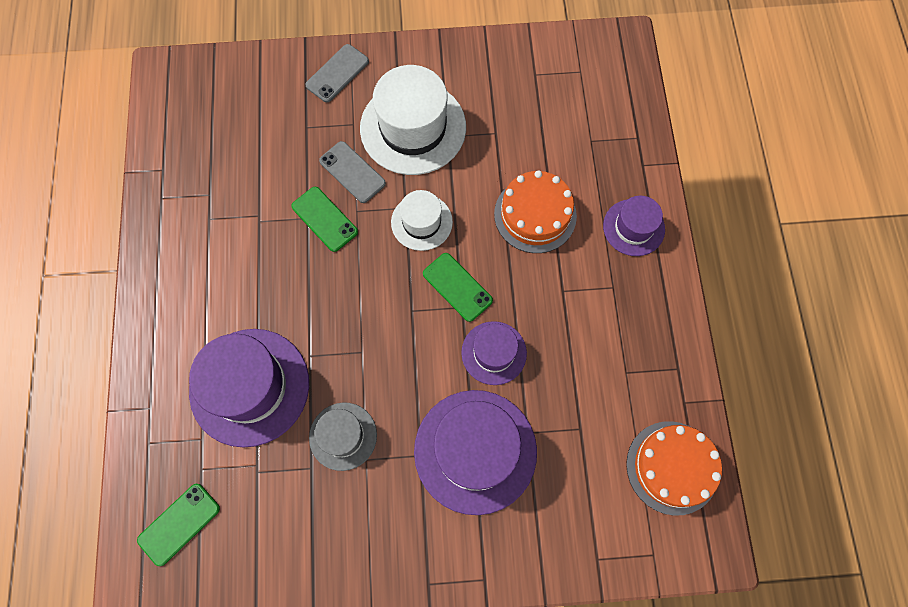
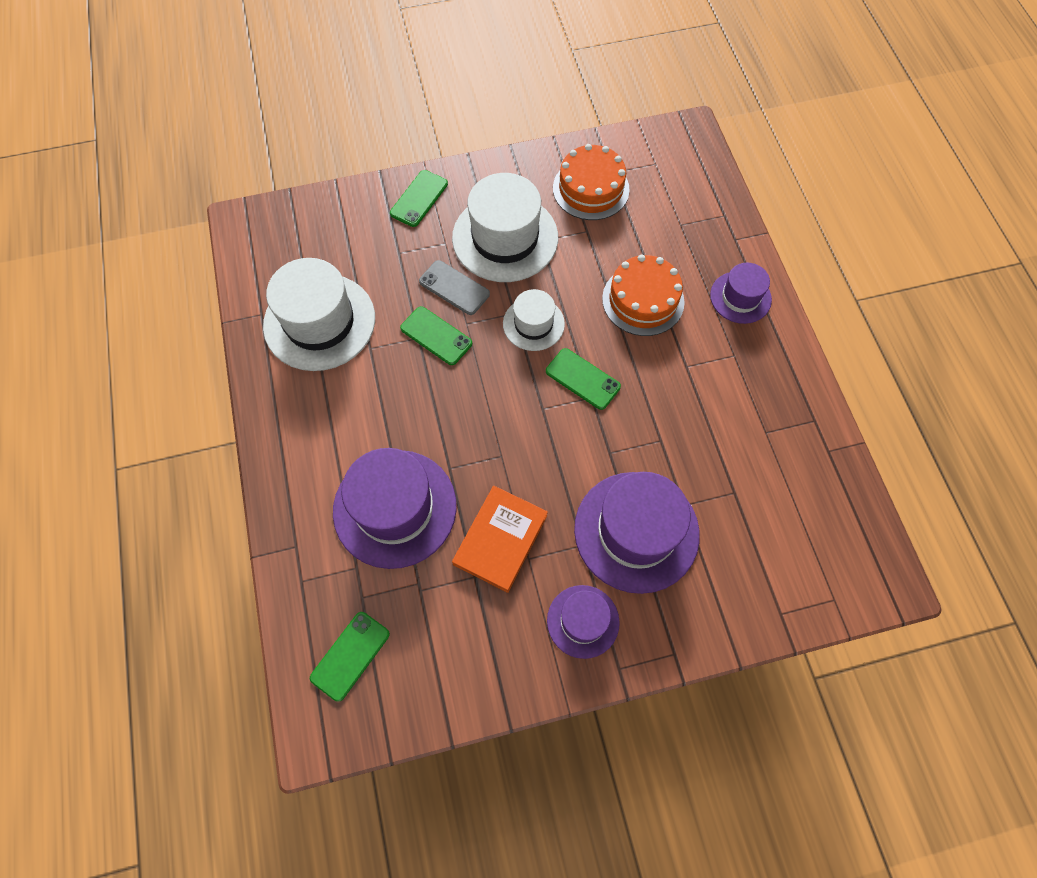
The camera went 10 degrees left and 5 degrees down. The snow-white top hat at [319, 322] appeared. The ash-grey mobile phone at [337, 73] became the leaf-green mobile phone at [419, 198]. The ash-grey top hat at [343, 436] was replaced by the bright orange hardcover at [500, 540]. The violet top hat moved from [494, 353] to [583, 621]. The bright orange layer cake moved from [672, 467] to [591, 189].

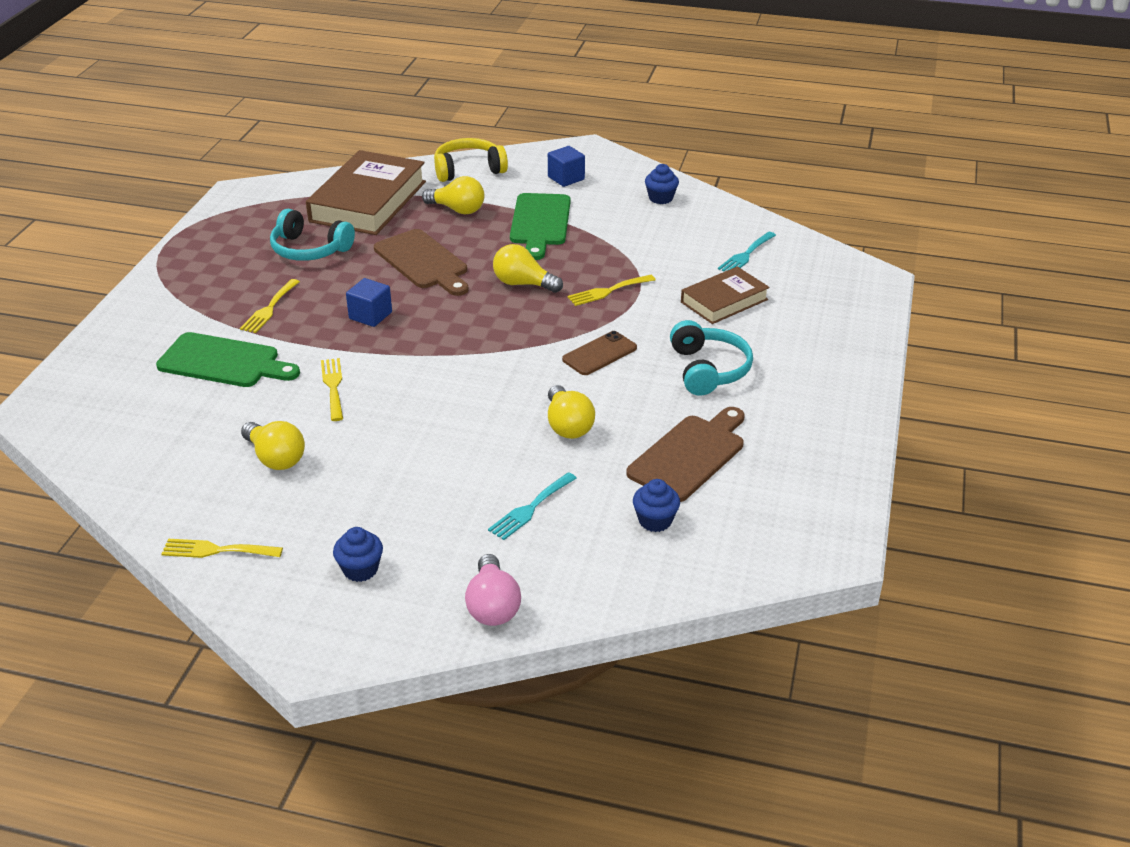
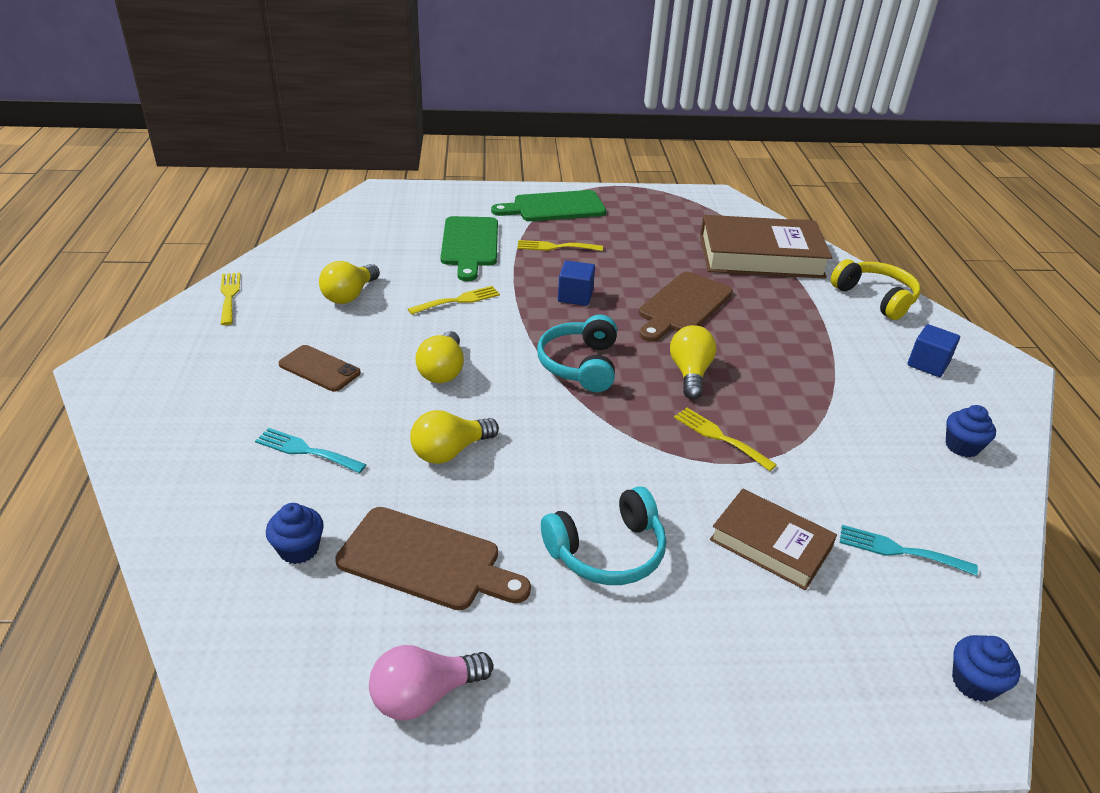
The camera went 70 degrees right and 0 degrees up. The brown mobile phone moved from [599, 354] to [319, 369]. The pink lightbulb moved from [492, 606] to [424, 695]. The yellow lightbulb moved from [457, 210] to [442, 371]. The leaf-green chopping board moved from [540, 223] to [554, 207]. The turquoise over-ear headphones moved from [309, 249] to [580, 365]. The blue muffin moved from [360, 569] to [974, 683].

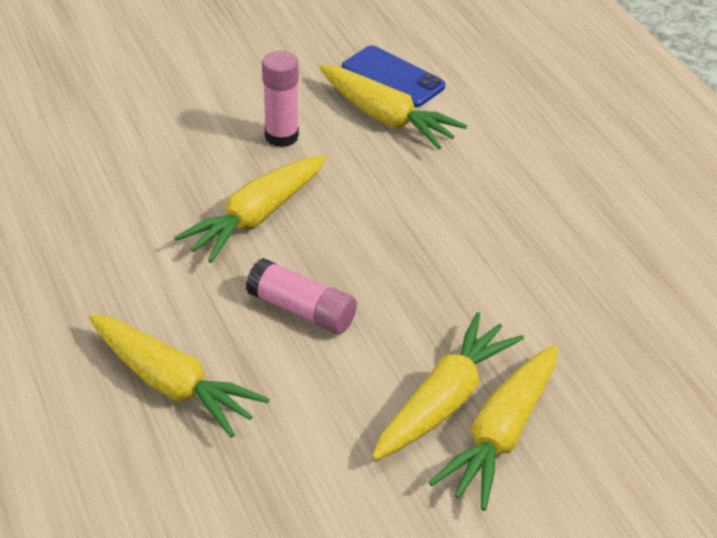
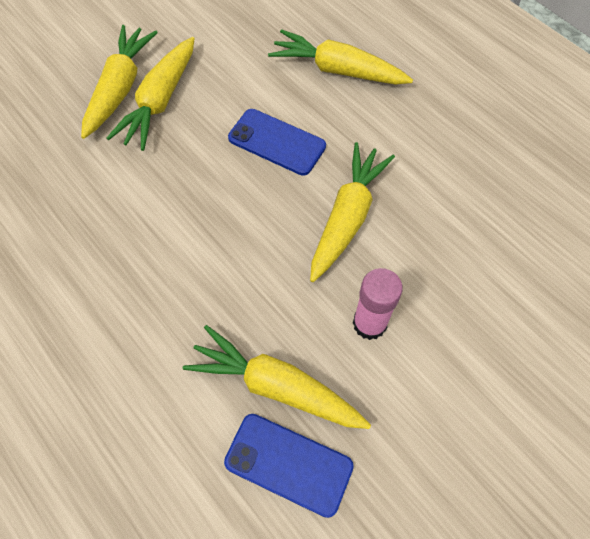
The camera went 165 degrees right and 20 degrees up. The pink glue stick at [302, 310] was replaced by the blue mobile phone at [277, 142].

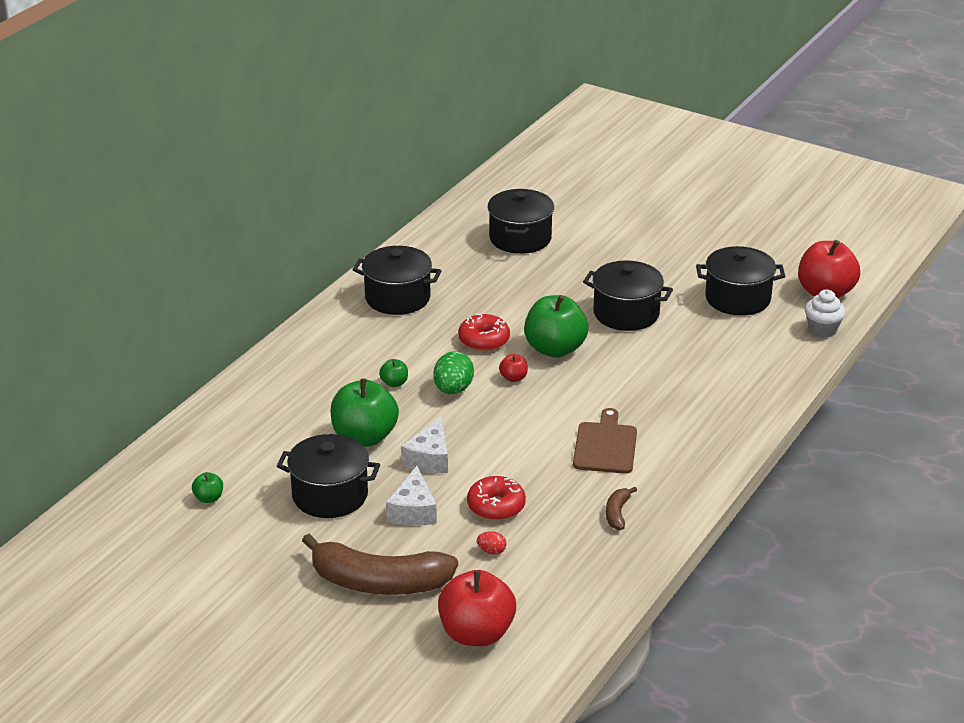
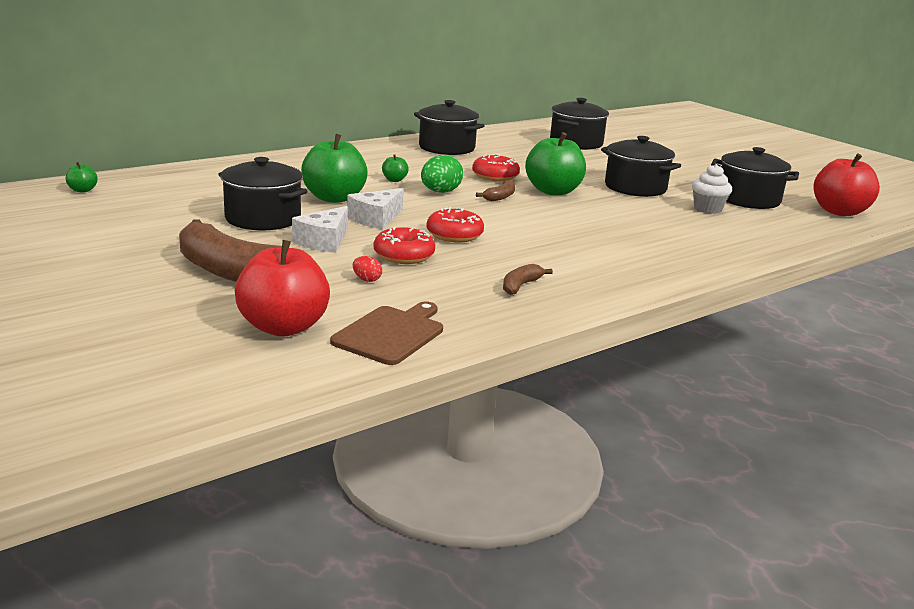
The camera went 20 degrees right and 10 degrees down. The leaf-green apple moved from [208, 498] to [82, 190]. The brown chopping board moved from [605, 446] to [391, 334]. The crimson donut at [454, 235] appeared. The crimson apple at [513, 378] was replaced by the brown banana at [500, 197]. The snow-white muffin moved from [822, 330] to [707, 209].

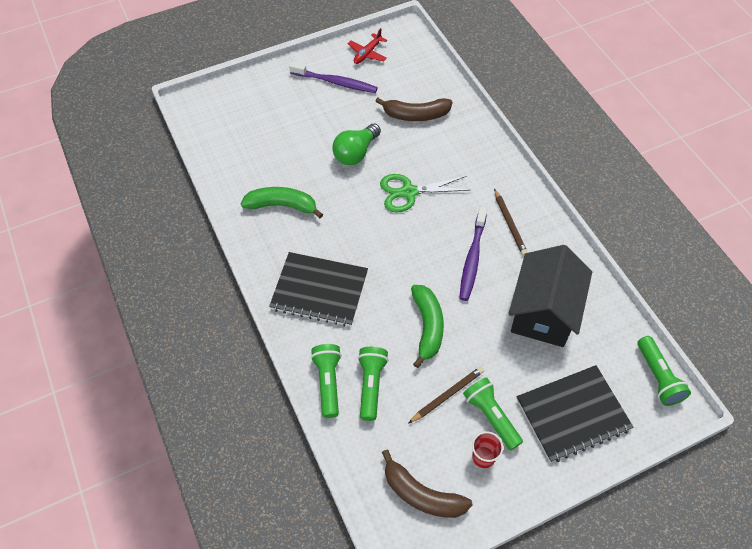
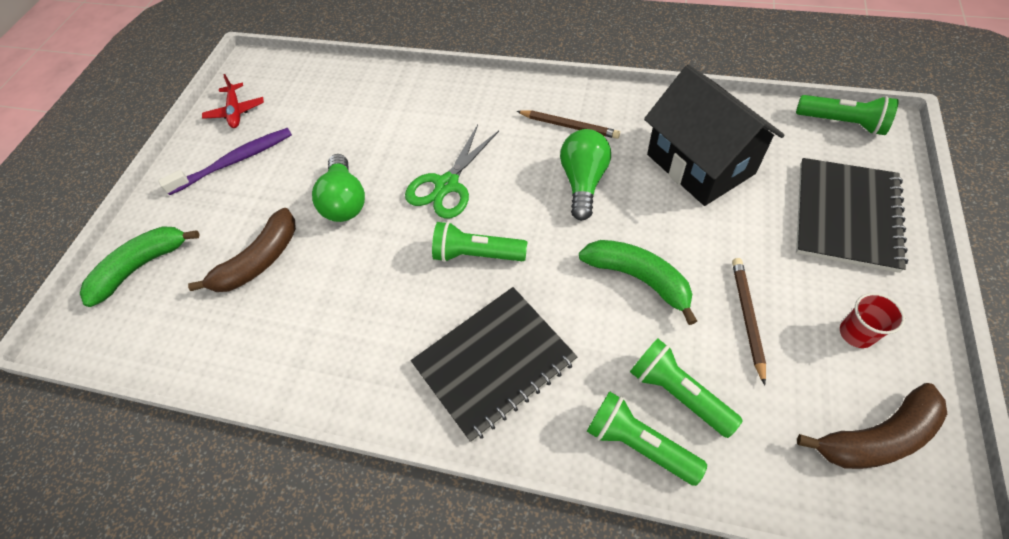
The camera went 45 degrees left and 0 degrees up. The leaf-green banana moved from [282, 205] to [141, 266]. The brown banana moved from [416, 115] to [259, 261]. The leaf-green torch moved from [491, 416] to [477, 254]. The violet toothbrush at [472, 258] was replaced by the leaf-green lightbulb at [583, 182].

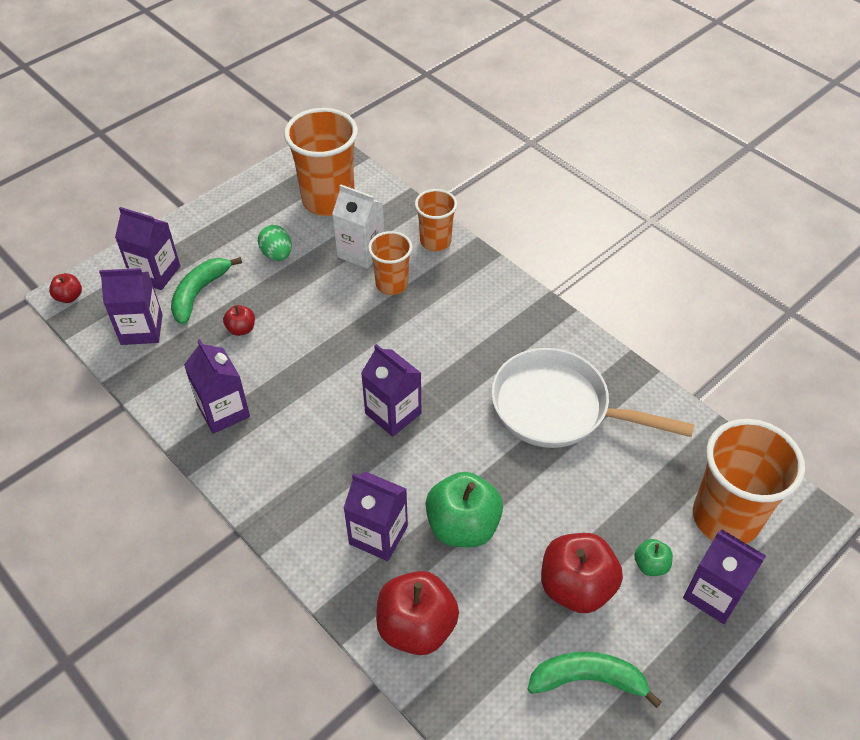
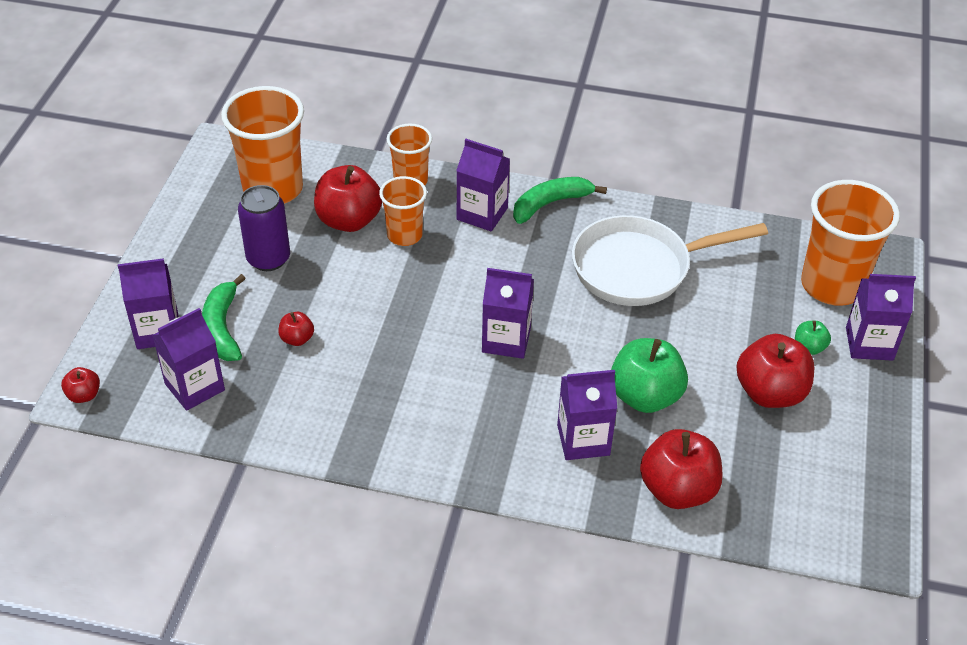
The camera went 35 degrees left and 5 degrees down. The leaf-green toy egg at [277, 254] was replaced by the violet tin at [268, 259]. The snow-white juice carton at [361, 252] was replaced by the crimson apple at [349, 220]. The violet juice carton moved from [223, 411] to [482, 214]. The leaf-green banana moved from [588, 679] to [551, 204].

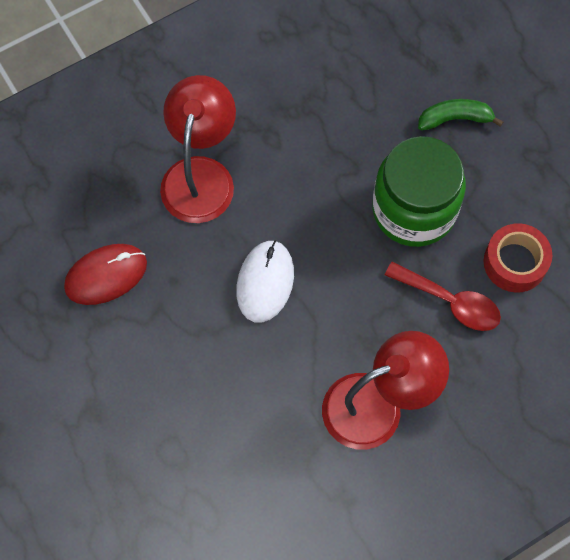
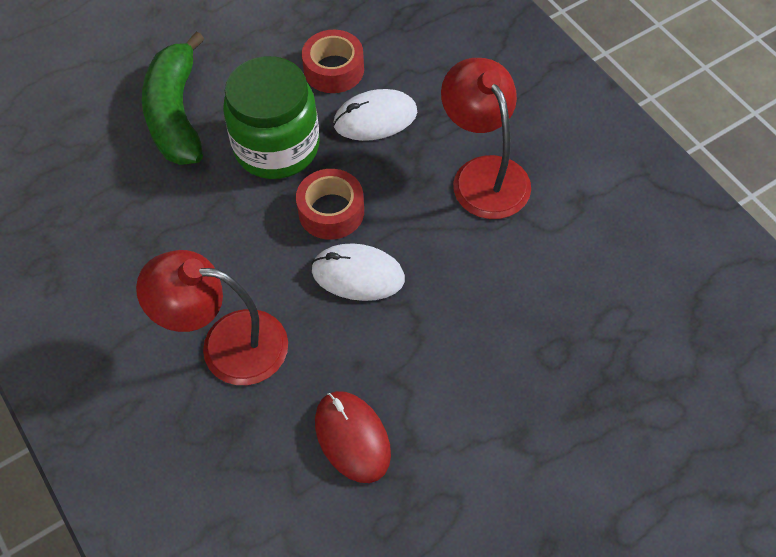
The camera went 90 degrees left and 10 degrees down. The leaf-green banana at [455, 119] changed to 1.88 times the size. The crimson tape at [331, 211] appeared. The crimson tablespoon at [450, 302] was replaced by the snow-white computer mouse at [375, 118].

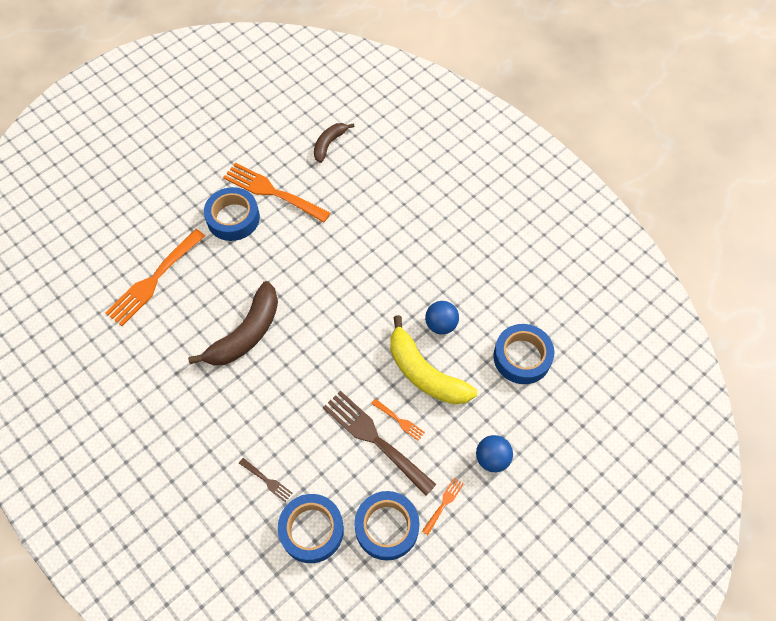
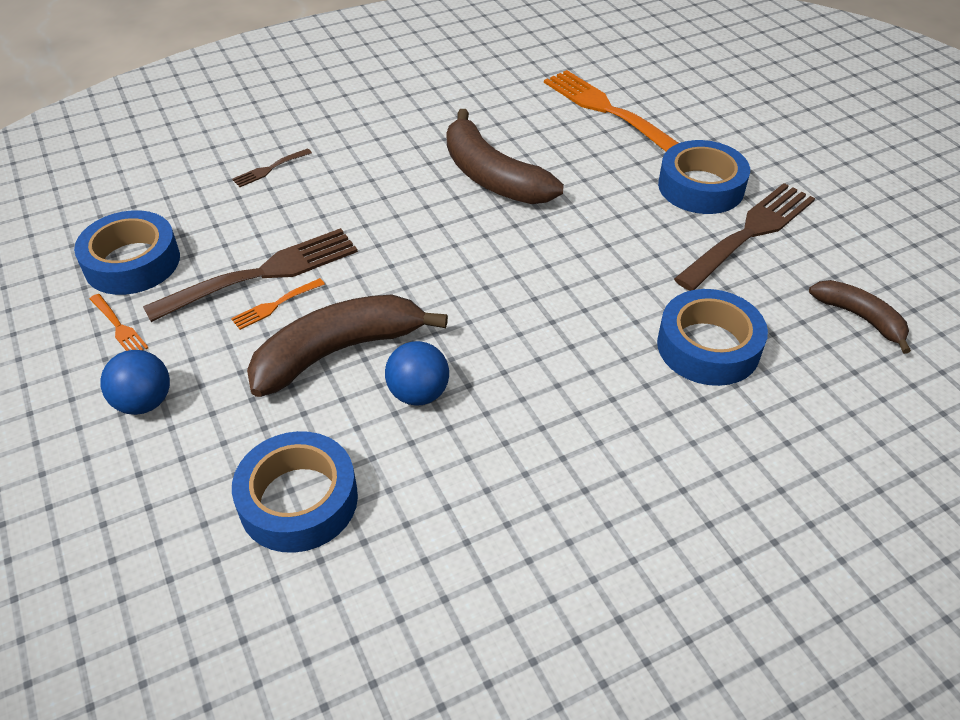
The camera went 105 degrees right and 15 degrees down. The yellow banana at [424, 373] became the brown banana at [338, 351]. The blue tape moved from [311, 530] to [708, 346]. The bright orange dinner fork at [273, 192] became the brown dinner fork at [749, 233].

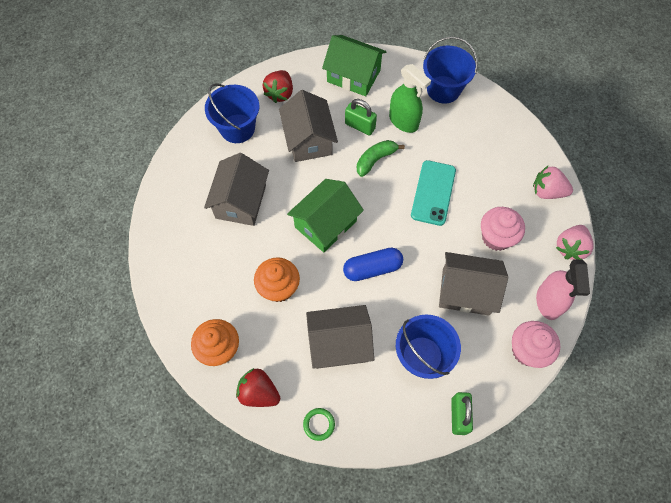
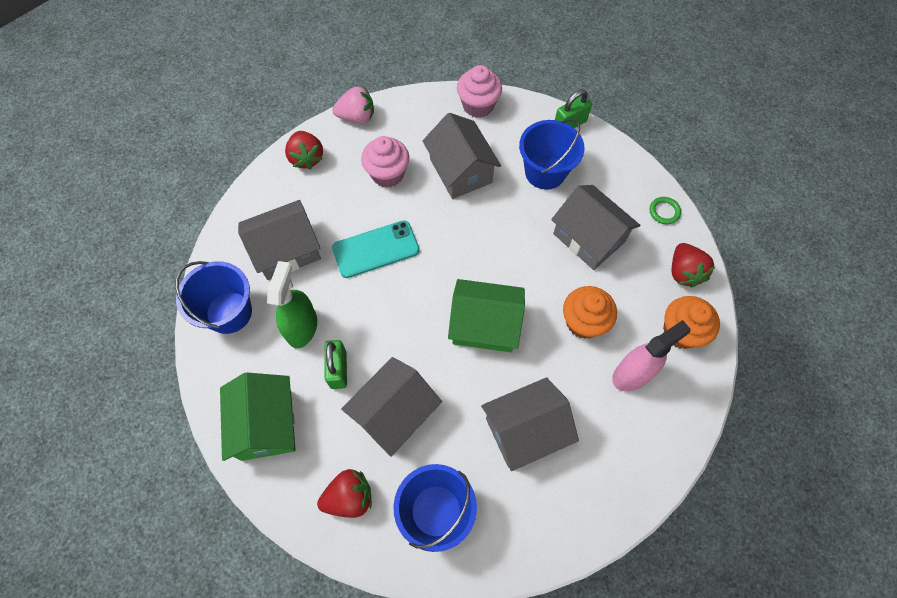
The camera went 125 degrees left and 0 degrees up. The ash-grey house at [287, 250] appeared. The pink berry at [547, 191] became the crimson berry at [306, 158]. The pink sprayer moved from [548, 302] to [632, 374]. The blue capsule at [372, 268] disappeared. The leaf-green banana at [375, 160] disappeared.

